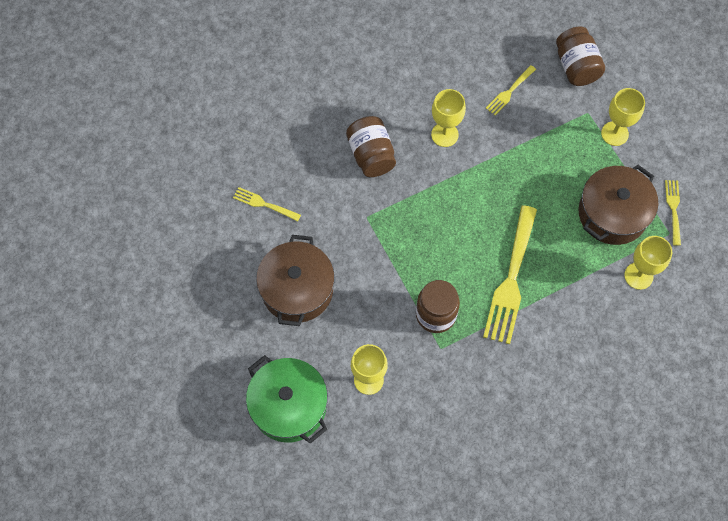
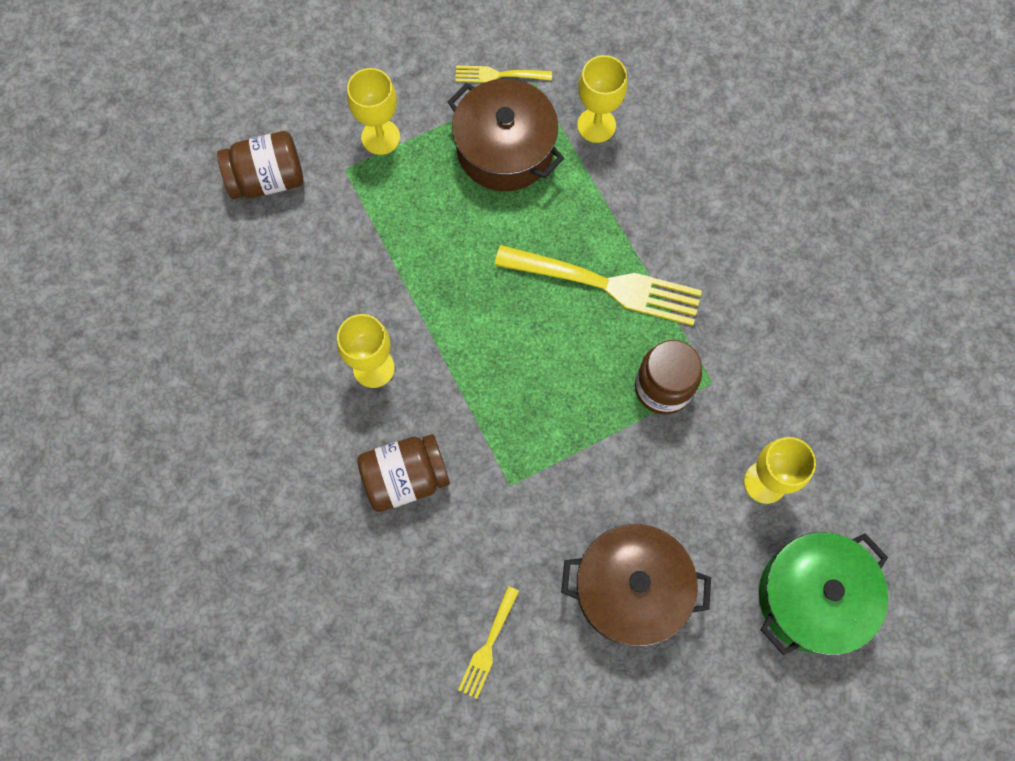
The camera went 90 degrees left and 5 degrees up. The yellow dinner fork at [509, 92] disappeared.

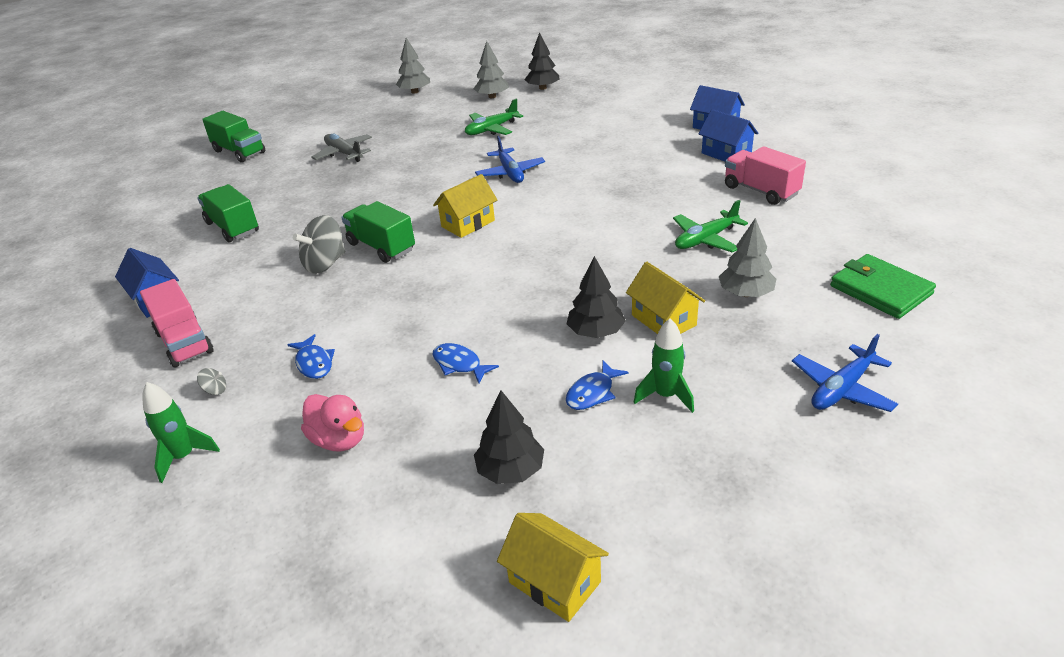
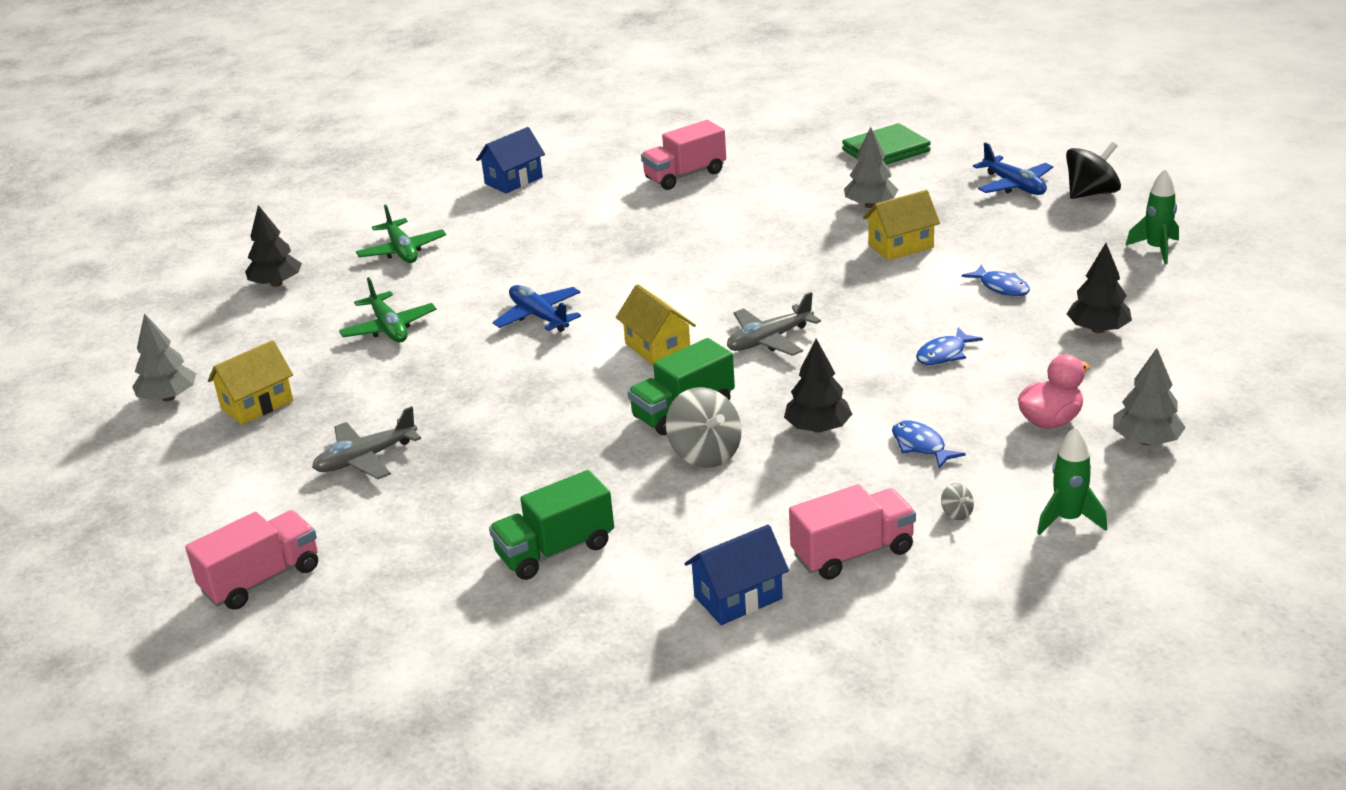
The camera went 80 degrees left and 5 degrees down. The leaf-green lorry at [239, 152] became the pink lorry at [261, 579]. The yellow house moved from [554, 582] to [257, 405]. The leaf-green aeroplane moved from [706, 239] to [402, 251]. The blue aeroplane at [510, 173] turned 120 degrees counterclockwise. The ash-grey aeroplane at [769, 340] appeared. The black toy tree moved from [596, 332] to [818, 428]. The blue toy fish at [314, 363] turned 105 degrees counterclockwise. The ash-grey toy top at [215, 390] turned 135 degrees clockwise. The black toy top at [1091, 193] appeared. The ash-grey toy tree moved from [492, 96] to [1146, 441]. The leaf-green toy rocket moved from [665, 396] to [1156, 249]. The blue house at [726, 154] disappeared.

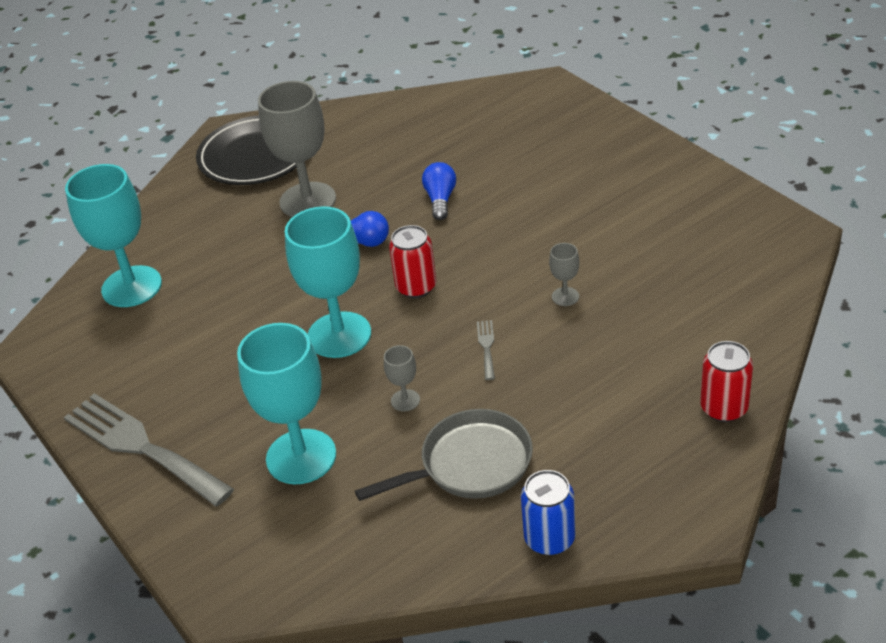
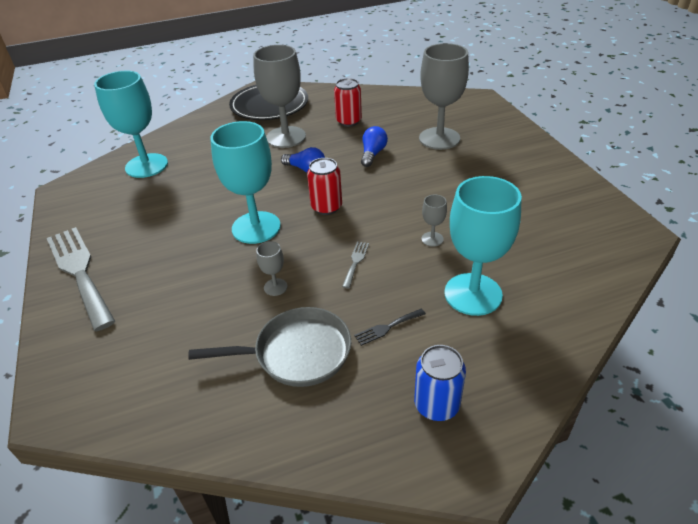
The camera went 15 degrees right and 0 degrees up. The crimson tin moved from [724, 408] to [349, 121]. The black dinner fork at [387, 327] appeared. The blue tin moved from [549, 539] to [436, 405]. The ash-grey goblet at [439, 138] appeared. The turquoise goblet moved from [301, 457] to [473, 294].

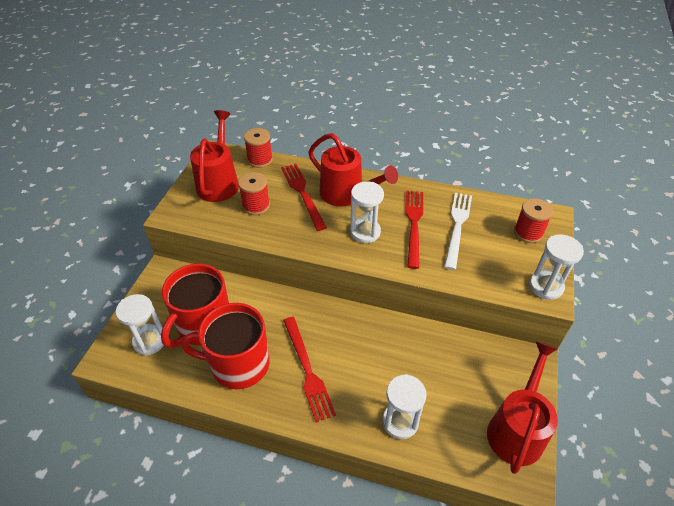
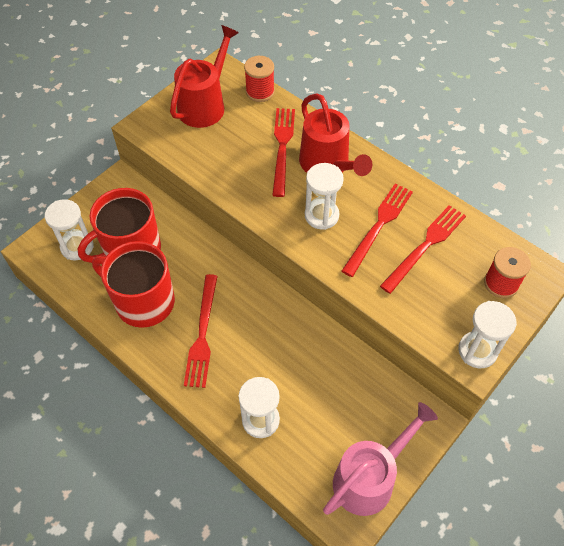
The camera went 25 degrees right and 10 degrees up. The crimson watering can at [517, 428] became the pink watering can at [370, 477]. The snow-white dinner fork at [457, 226] became the crimson dinner fork at [425, 246]. The crimson spool at [256, 206] disappeared.

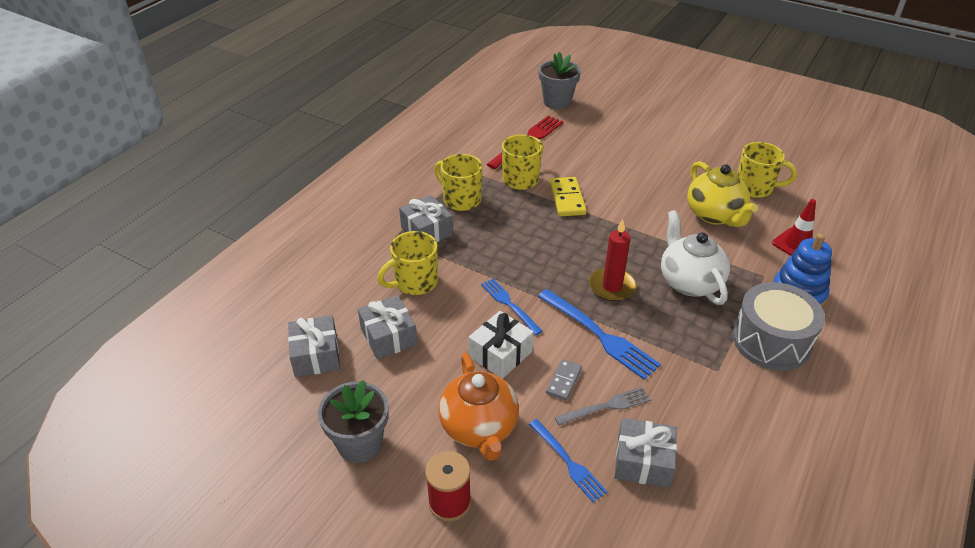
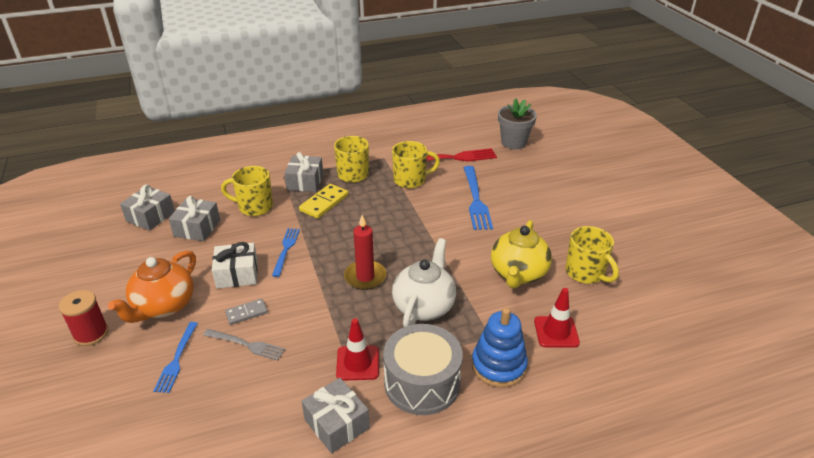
The camera went 40 degrees right and 5 degrees down. The yellow domino moved from [567, 199] to [324, 203]. The ash-grey gift moved from [643, 462] to [337, 424]. The crimson traffic cone at [357, 363] appeared. The blue dinner fork moved from [600, 335] to [476, 200]. The ash-grey plant pot at [360, 444] disappeared.

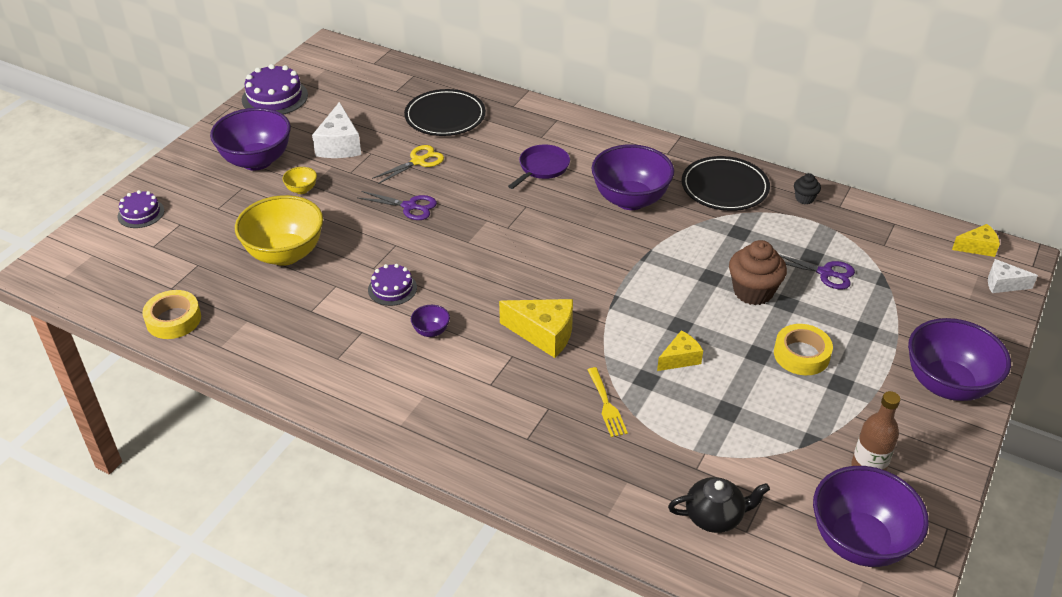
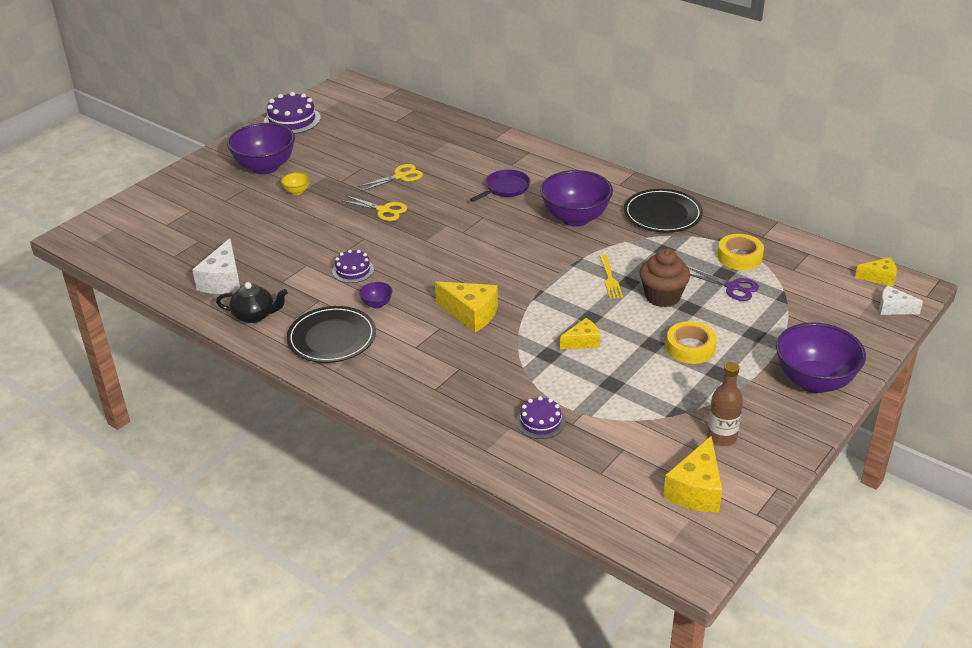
The camera went 10 degrees right and 5 degrees down. The snow-white cheese wedge moved from [339, 145] to [223, 281]. The black tea pot moved from [715, 516] to [254, 315]. The black dinner plate moved from [445, 116] to [332, 338]. The violet scissors at [409, 207] became the yellow scissors at [383, 210]. The violet layer cake moved from [141, 213] to [540, 421]. The yellow dinner fork moved from [606, 405] to [610, 279]. The violet bowl at [859, 541] was replaced by the yellow cheese wedge at [696, 490]. The yellow tape moved from [173, 320] to [739, 257]. The yellow bowl at [285, 254] disappeared. The black muffin at [804, 198] disappeared.

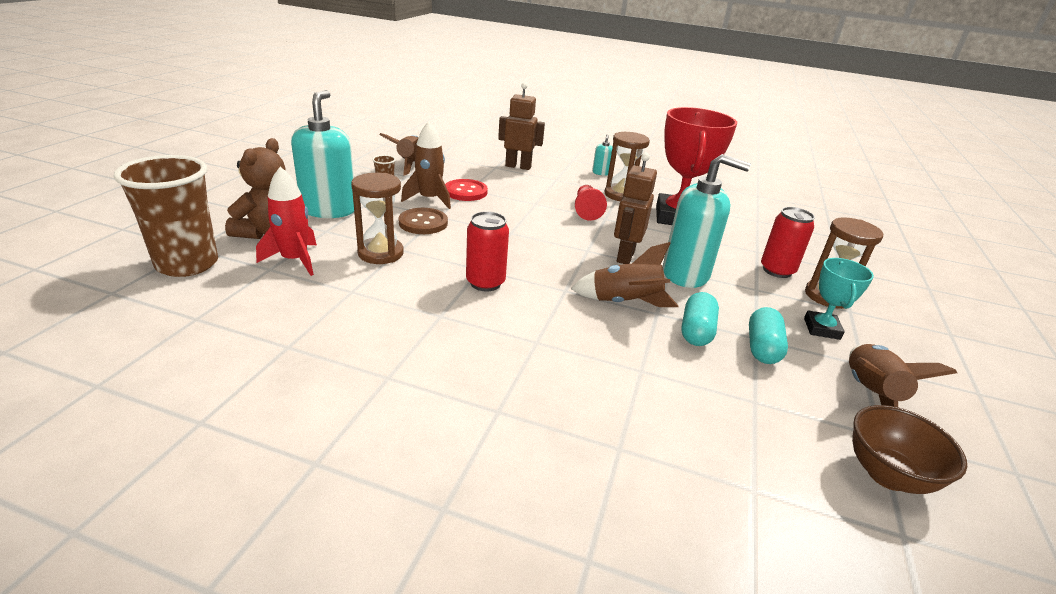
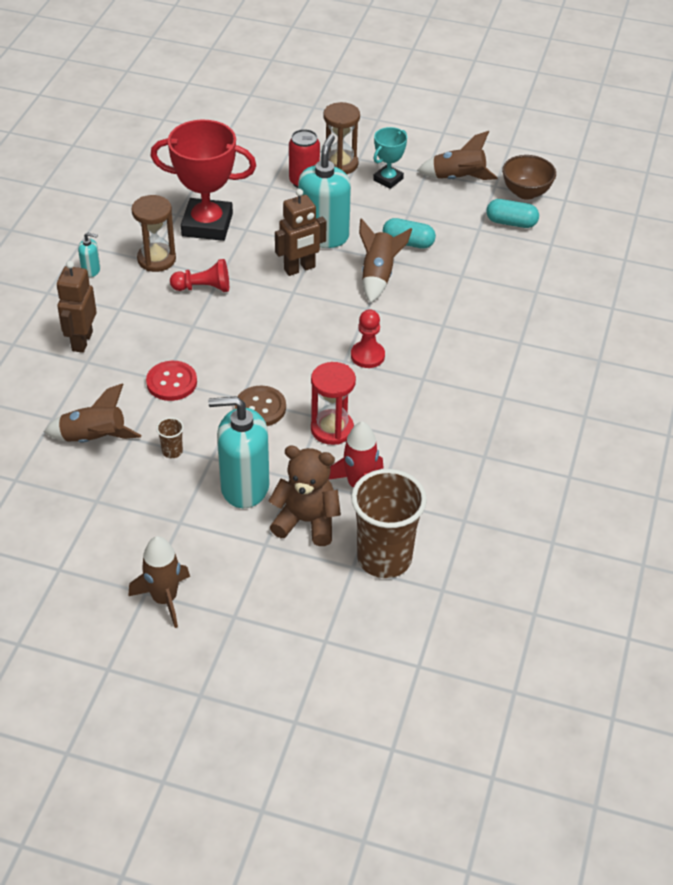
The camera went 90 degrees left and 15 degrees up. The brown toy rocket moved from [429, 199] to [164, 599]. The brown robot at [625, 256] turned 45 degrees counterclockwise. The brown hourglass at [380, 253] became the crimson hourglass at [332, 429]. The crimson tin at [485, 283] was replaced by the crimson game pawn at [367, 356]. The turquoise trophy at [822, 329] turned 60 degrees counterclockwise. The turquoise capsule moved from [762, 348] to [511, 222].

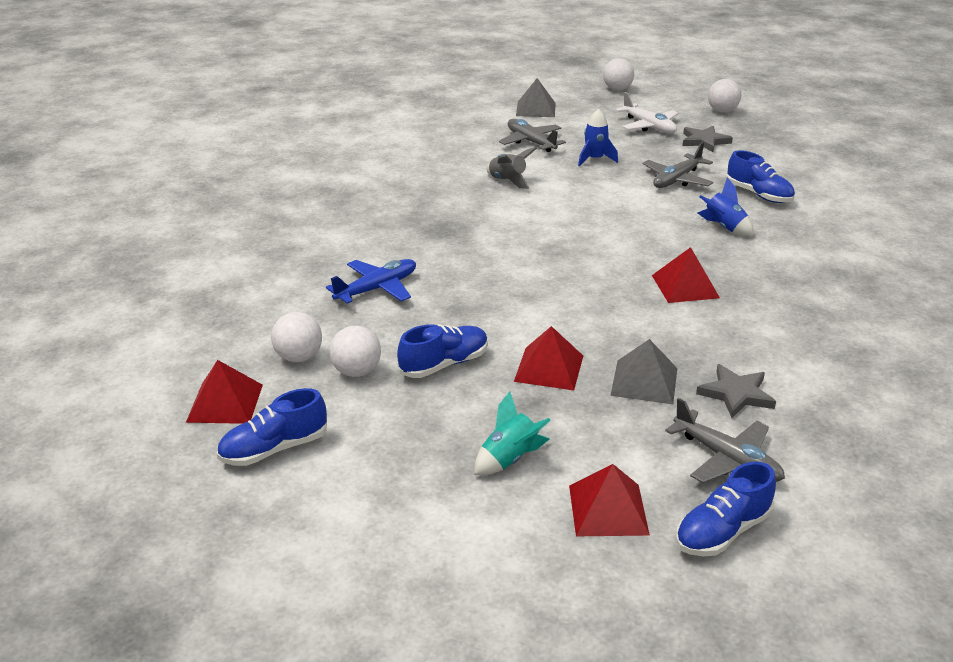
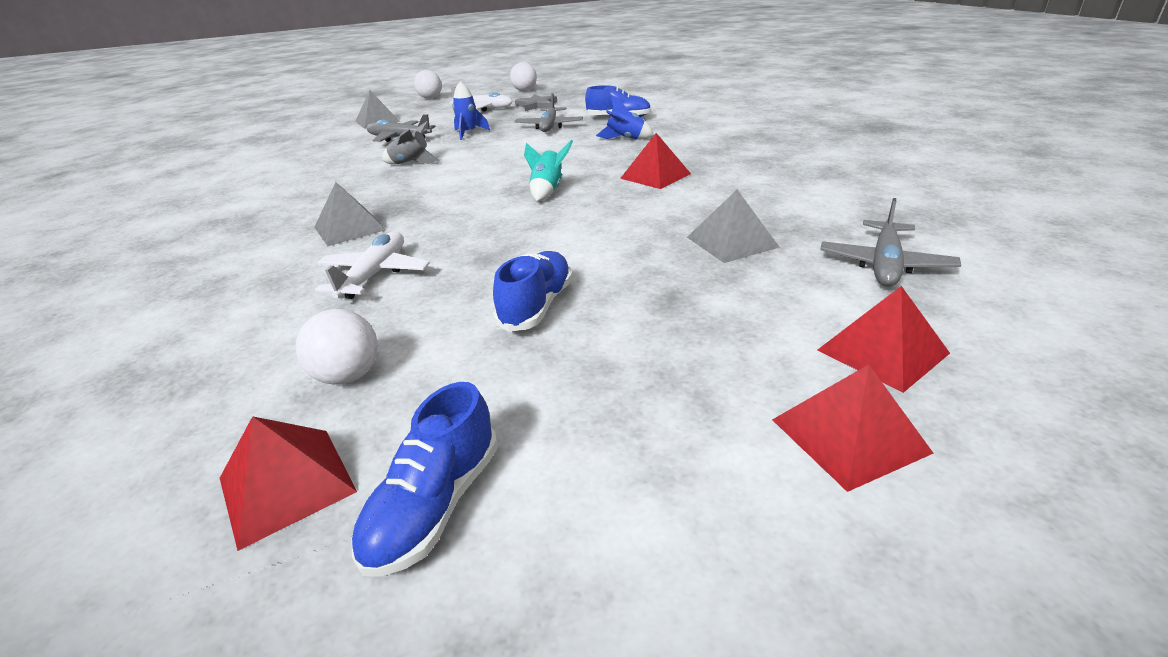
The camera went 35 degrees left and 0 degrees up. The ash-grey solid pyramid at [350, 228] appeared. The blue aeroplane at [377, 289] became the snow-white aeroplane at [375, 274]. The turquoise toy rocket moved from [509, 459] to [547, 191]. The crimson solid pyramid moved from [549, 368] to [849, 435]. The ash-grey aeroplane at [727, 459] turned 105 degrees clockwise. The snow-white ball at [356, 372] disappeared. The blue lace-up shoe at [722, 531] disappeared. The ash-grey star at [736, 394] disappeared.

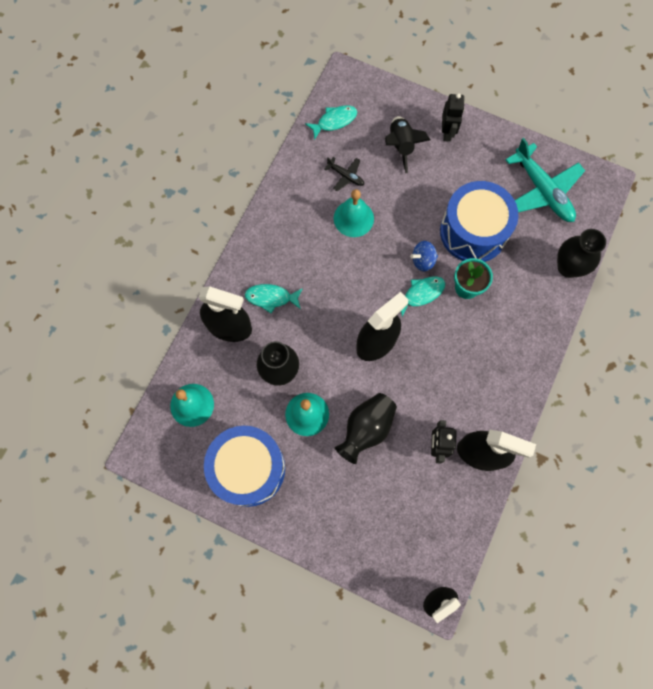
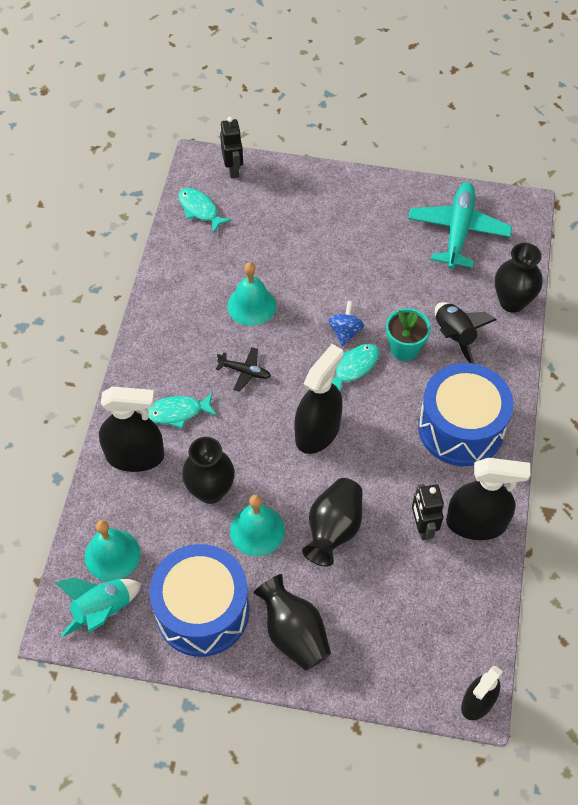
The camera went 15 degrees left and 15 degrees down. The turquoise toy rocket at [102, 610] appeared. The turquoise toy fish at [334, 121] turned 90 degrees counterclockwise. The black aeroplane moved from [346, 176] to [245, 371]. The black robot moved from [447, 133] to [233, 169]. The black flower vase at [294, 633] appeared. The blue toy top at [423, 260] turned 135 degrees clockwise. The turquoise aeroplane at [542, 191] turned 120 degrees counterclockwise. The blue toy drum moved from [473, 232] to [461, 428]. The black toy rocket moved from [401, 146] to [454, 337].

